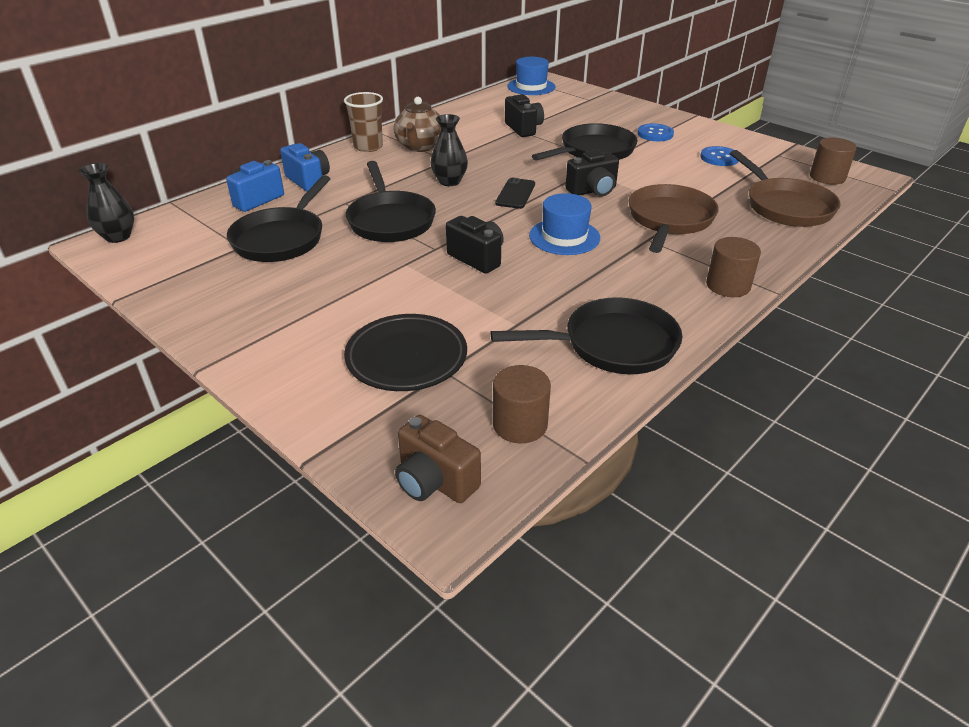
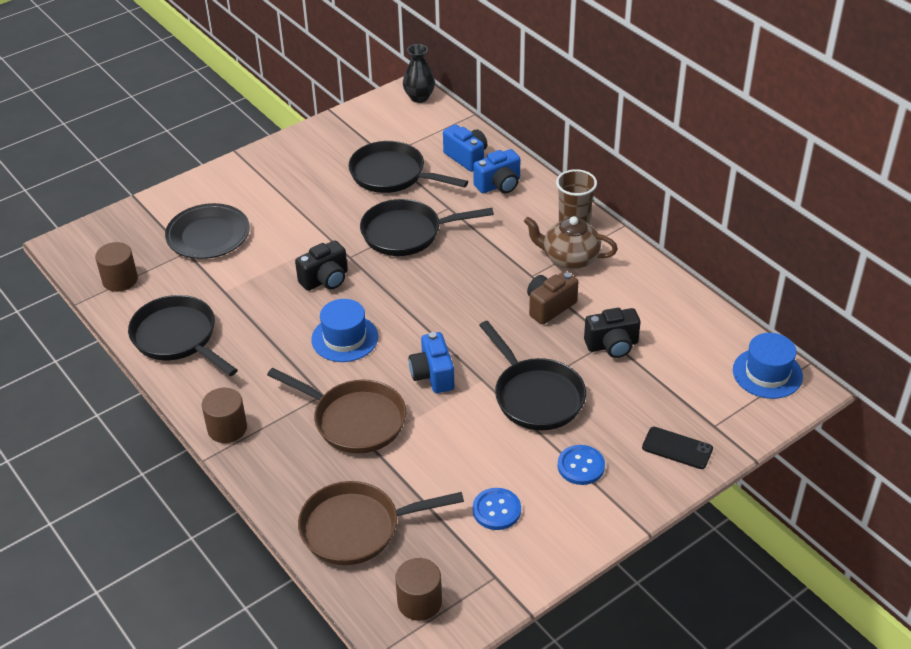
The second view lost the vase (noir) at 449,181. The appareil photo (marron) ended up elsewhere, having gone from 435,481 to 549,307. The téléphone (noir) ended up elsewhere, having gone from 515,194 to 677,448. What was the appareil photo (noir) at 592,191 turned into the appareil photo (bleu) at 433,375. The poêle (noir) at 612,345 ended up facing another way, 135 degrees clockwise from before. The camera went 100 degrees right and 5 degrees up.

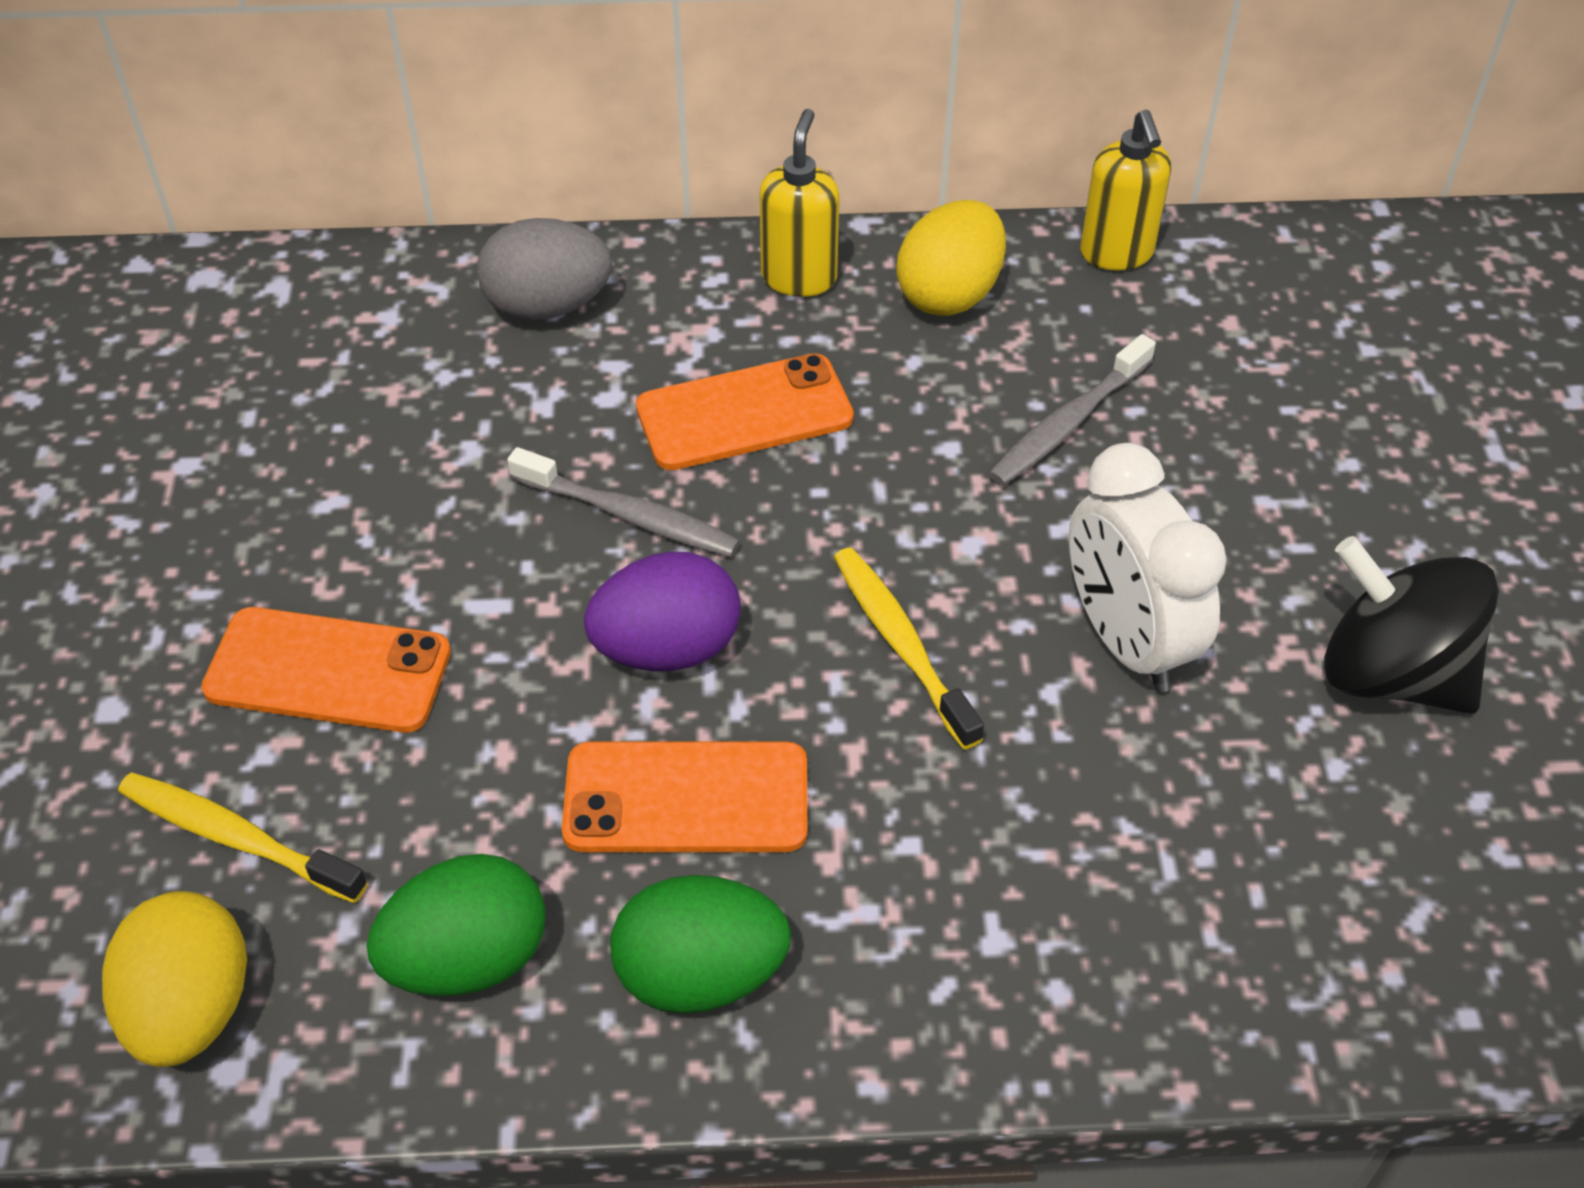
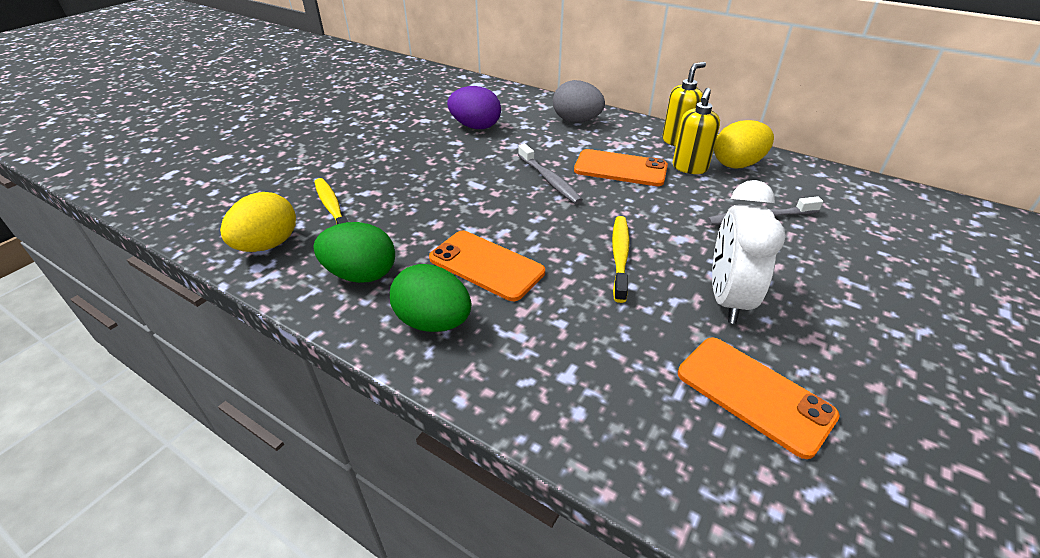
The second view lost the toupie (noir) at 1390,674. The téléphone (orange) ended up elsewhere, having gone from 328,671 to 754,394. The œuf (violet) ended up elsewhere, having gone from 667,648 to 475,126. The distributeur de savon (jaune) ended up elsewhere, having gone from 1117,253 to 689,168. The camera went 35 degrees right and 10 degrees down.

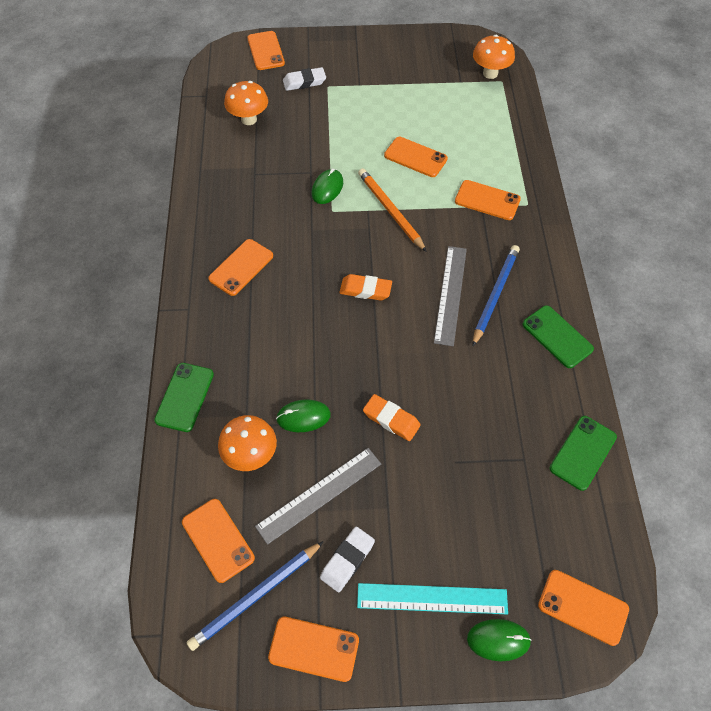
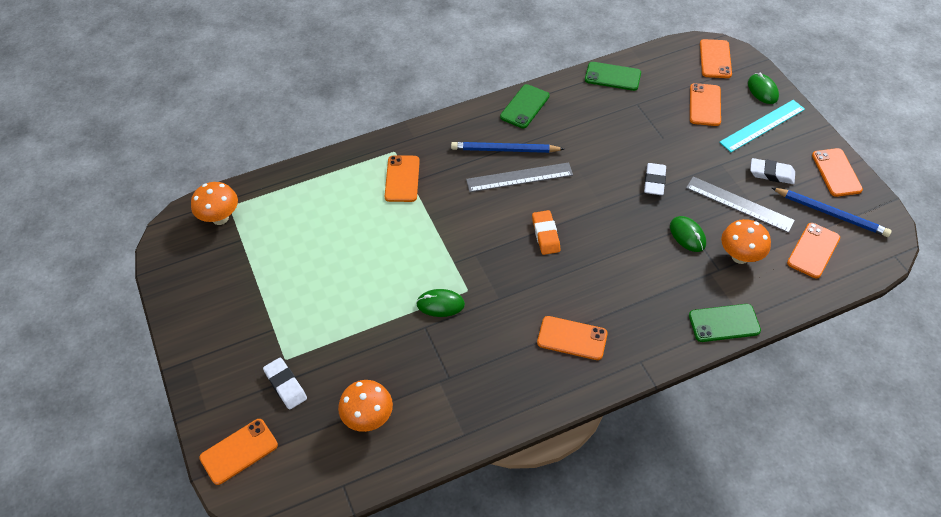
The second view lost the crayon (orange) at 390,211. The téléphone (orange) ended up elsewhere, having gone from 415,157 to 705,105. What was the gomme (orange) at 391,419 turned into the gomme (blanc) at 654,181. The règle (turquoise) at 432,598 ended up facing another way, 75 degrees clockwise from before. The camera went 110 degrees left and 5 degrees down.

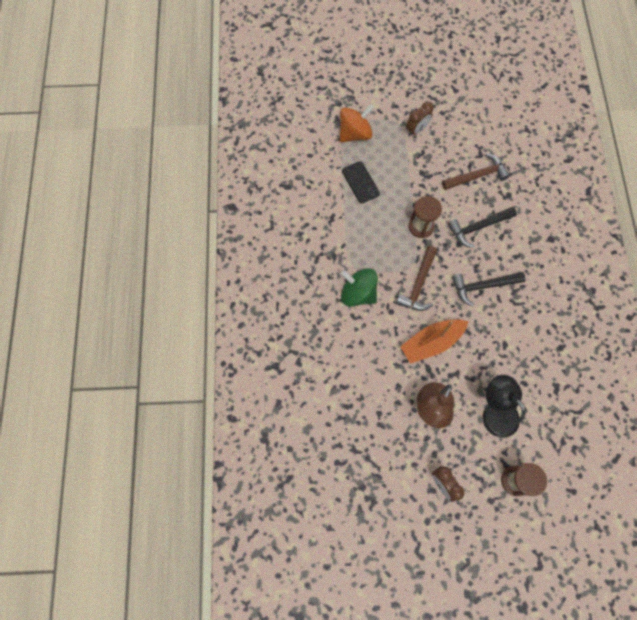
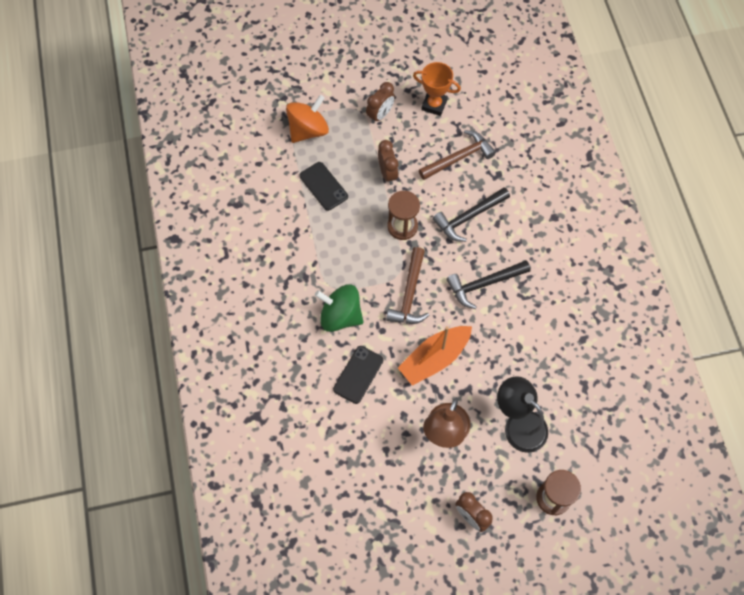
The second view gained the téléphone (noir) at 358,374. The second view gained the réveil (marron) at 387,173. The second view gained the trophée (orange) at 434,105. The camera went 10 degrees left and 5 degrees down.

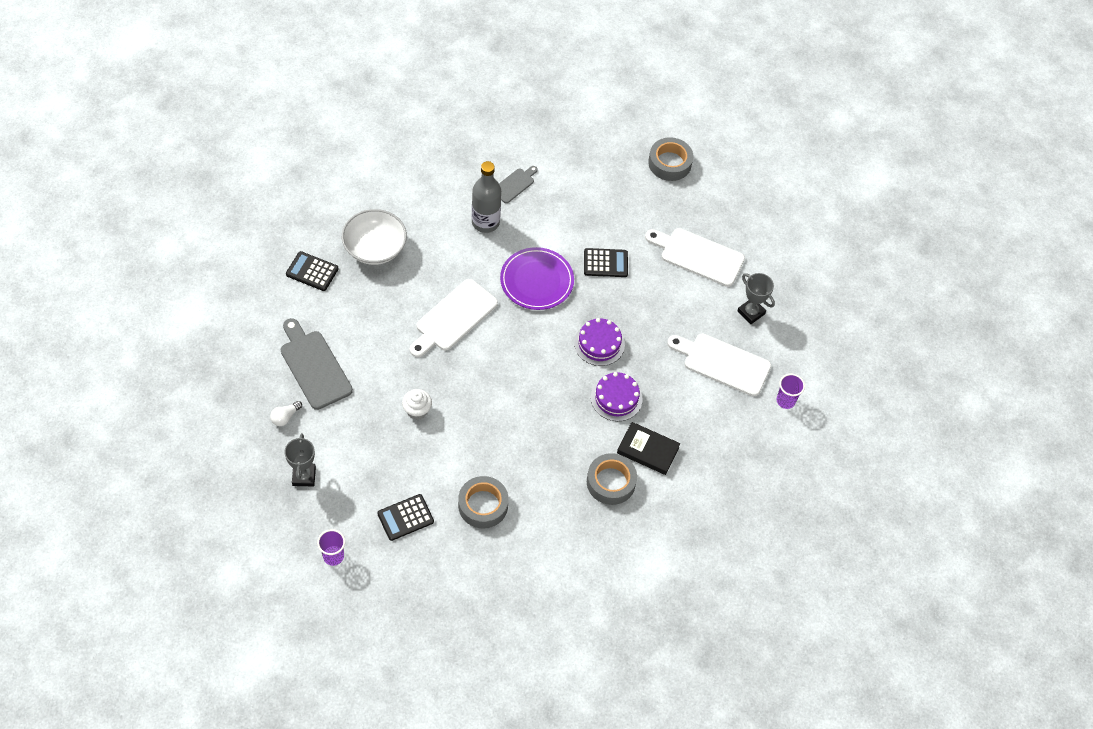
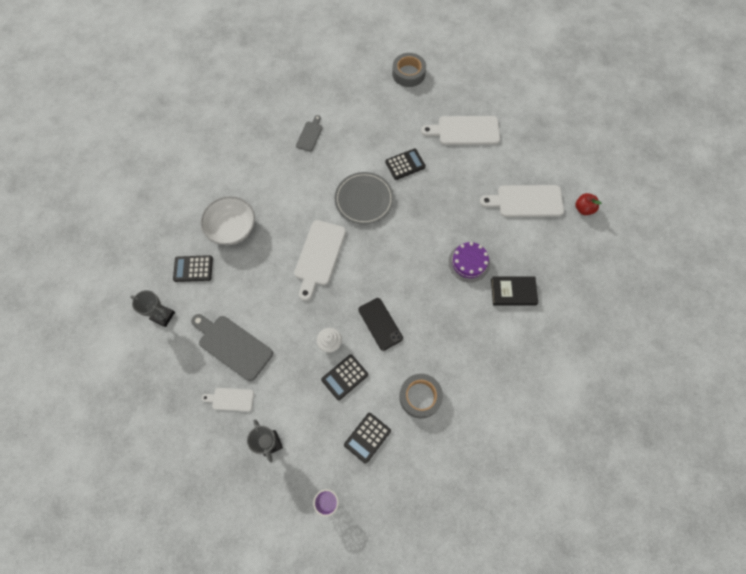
The second view lost the bouteille (gris) at 485,222. The second view lost the gâteau (violet) at 599,344. The second view lost the ruban adhésif (gris) at 611,482. The second view gained the calculatrice (noir) at 344,377. The second view gained the téléphone (noir) at 380,324. The trophée (gris) ended up elsewhere, having gone from 751,312 to 163,316. Where the ampoule (blanc) stood at 285,417, the planche à découper (blanc) came to stand at 231,399. Where the gobelet (violet) stood at 785,401, the pomme (rouge) came to stand at 583,209. What was the assiette (violet) at 536,280 turned into the assiette (gris) at 364,199. The camera went 20 degrees left and 10 degrees up.

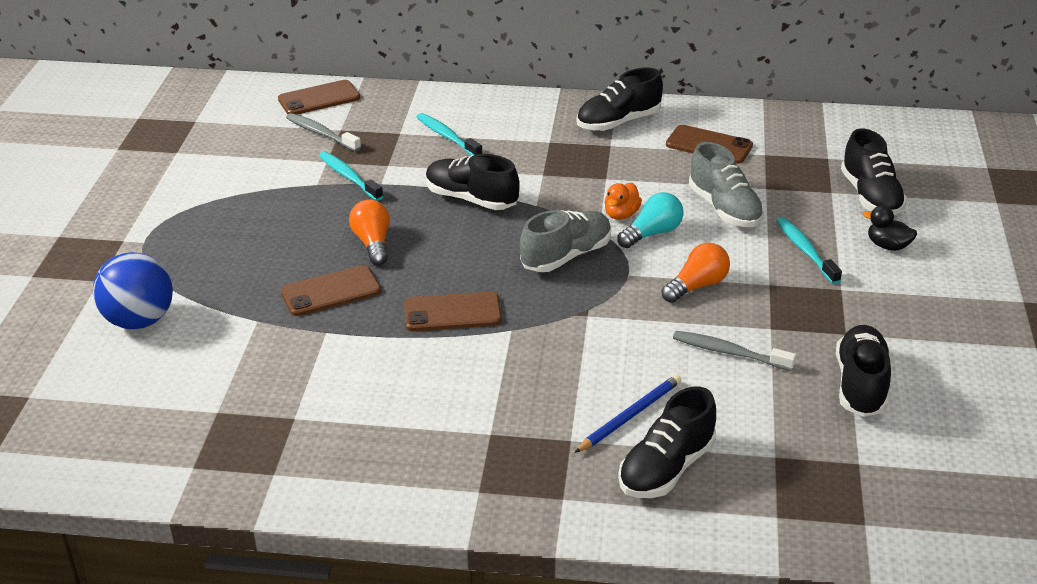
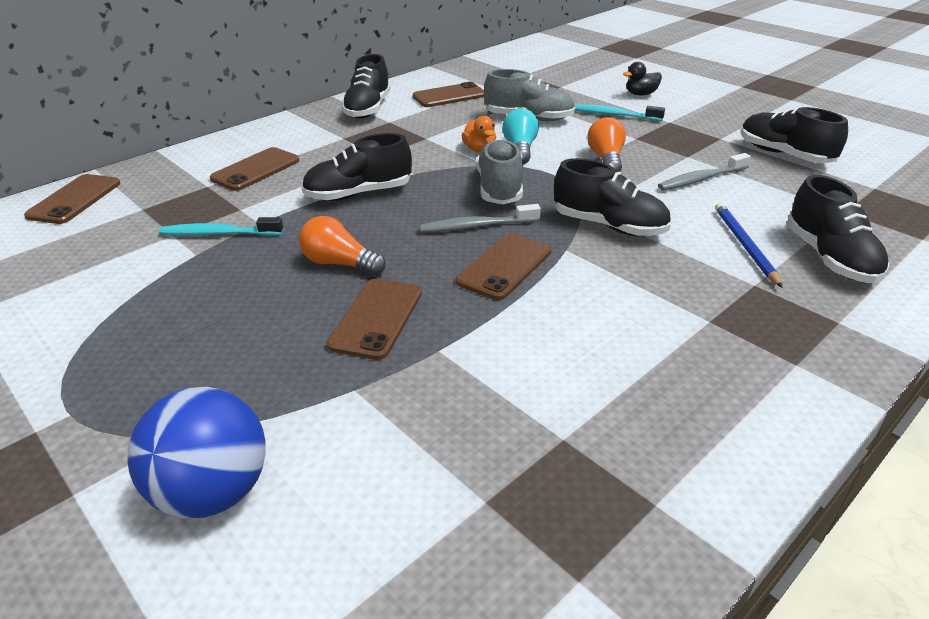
The brosse à dents (gris) ended up elsewhere, having gone from 321,133 to 476,226. The chaussure (noir) ended up elsewhere, having gone from 870,196 to 609,226. Where the brosse à dents (turquoise) stood at 447,136, the téléphone (marron) came to stand at 255,169. The camera went 50 degrees left and 0 degrees up.

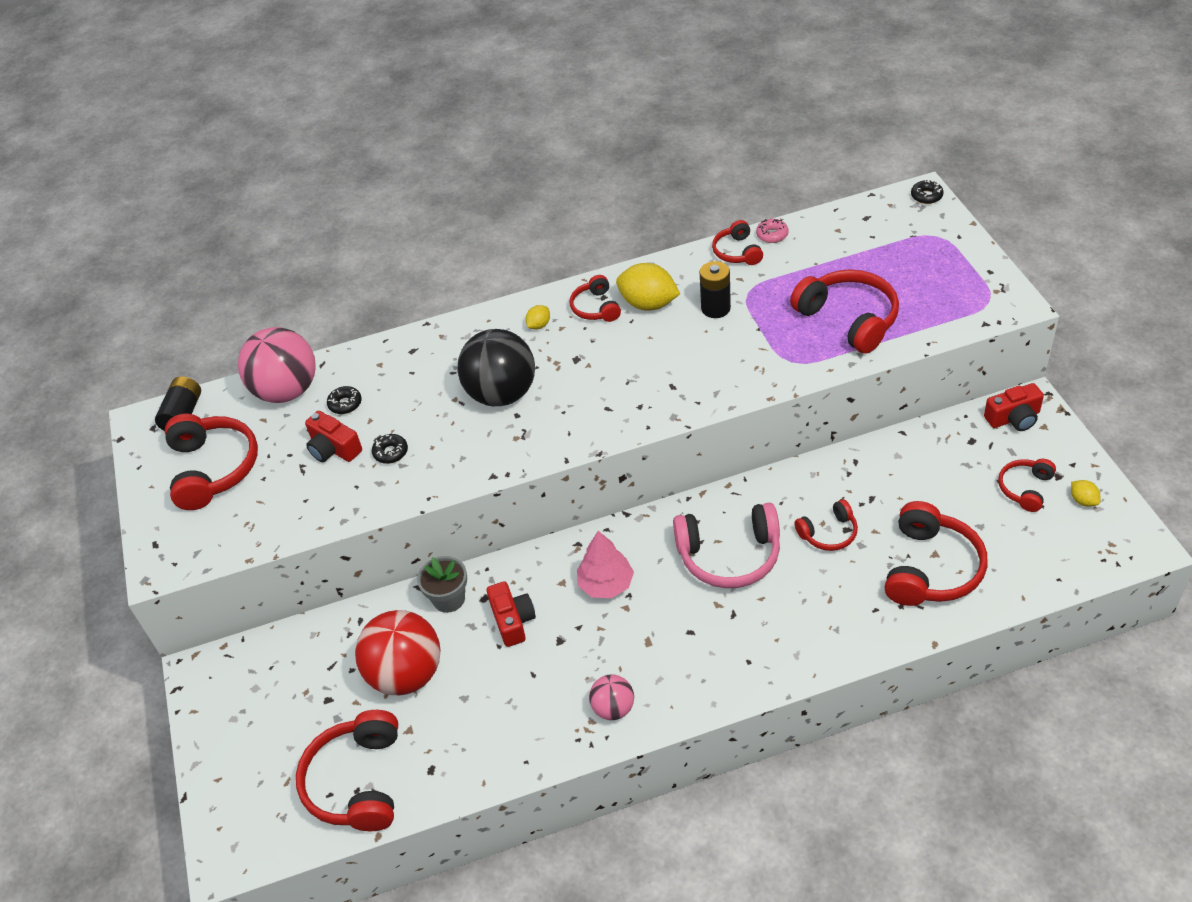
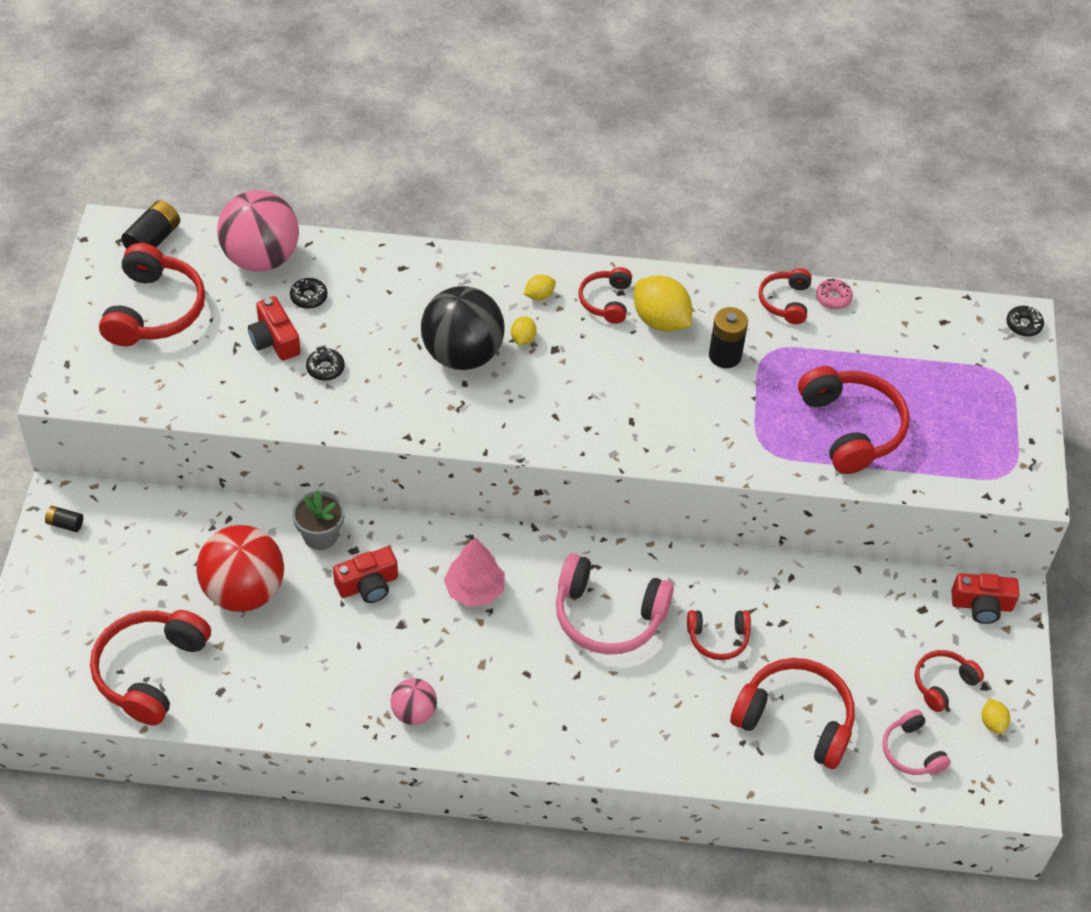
The second view gained the pile (noir) at 65,524. The second view gained the citron (jaune) at 523,339. The second view gained the casque audio (rose) at 911,751. The appareil photo (rouge) at 512,620 ended up facing another way, 60 degrees clockwise from before. The casque audio (rouge) at 931,568 ended up facing another way, 105 degrees counterclockwise from before. The camera went 15 degrees right and 5 degrees up.

